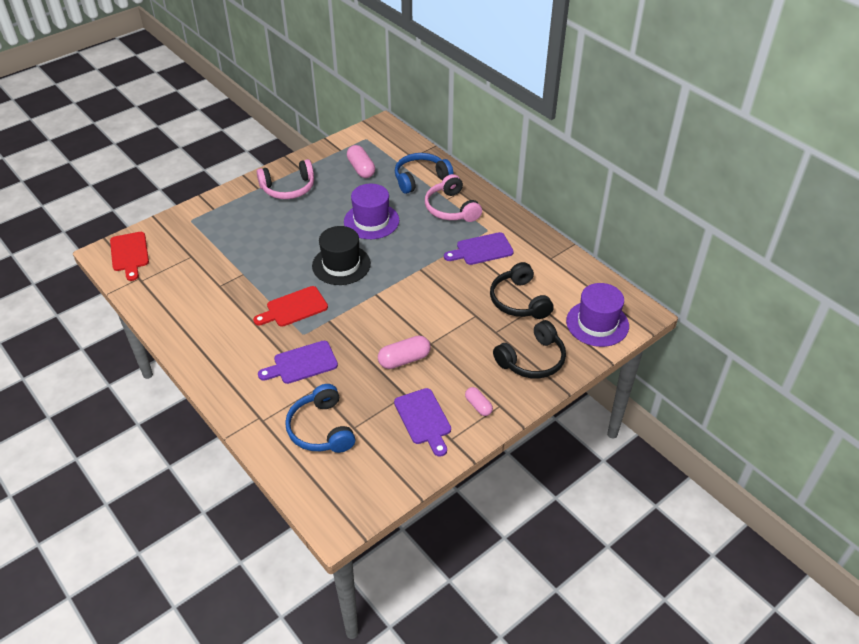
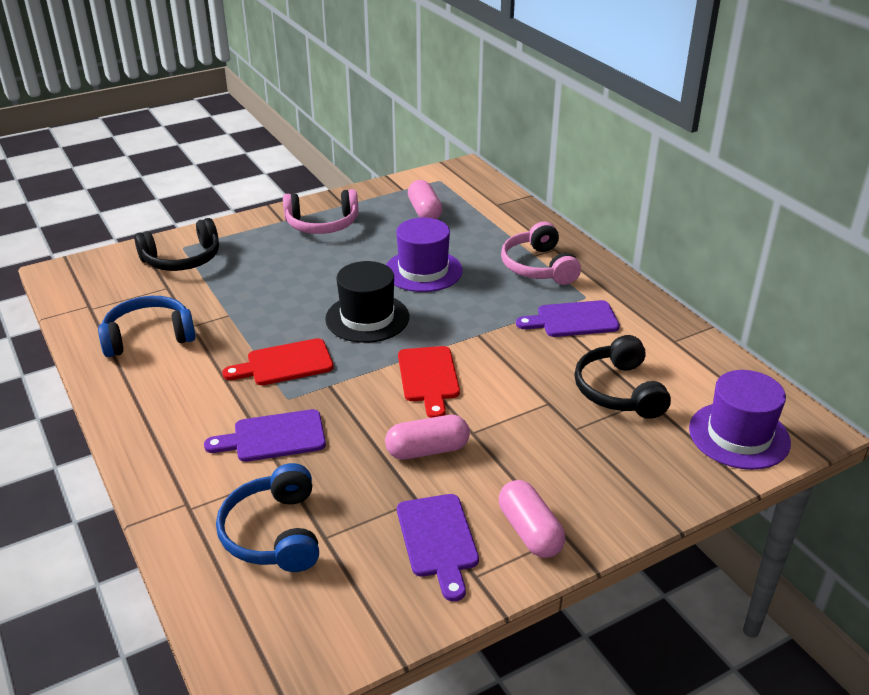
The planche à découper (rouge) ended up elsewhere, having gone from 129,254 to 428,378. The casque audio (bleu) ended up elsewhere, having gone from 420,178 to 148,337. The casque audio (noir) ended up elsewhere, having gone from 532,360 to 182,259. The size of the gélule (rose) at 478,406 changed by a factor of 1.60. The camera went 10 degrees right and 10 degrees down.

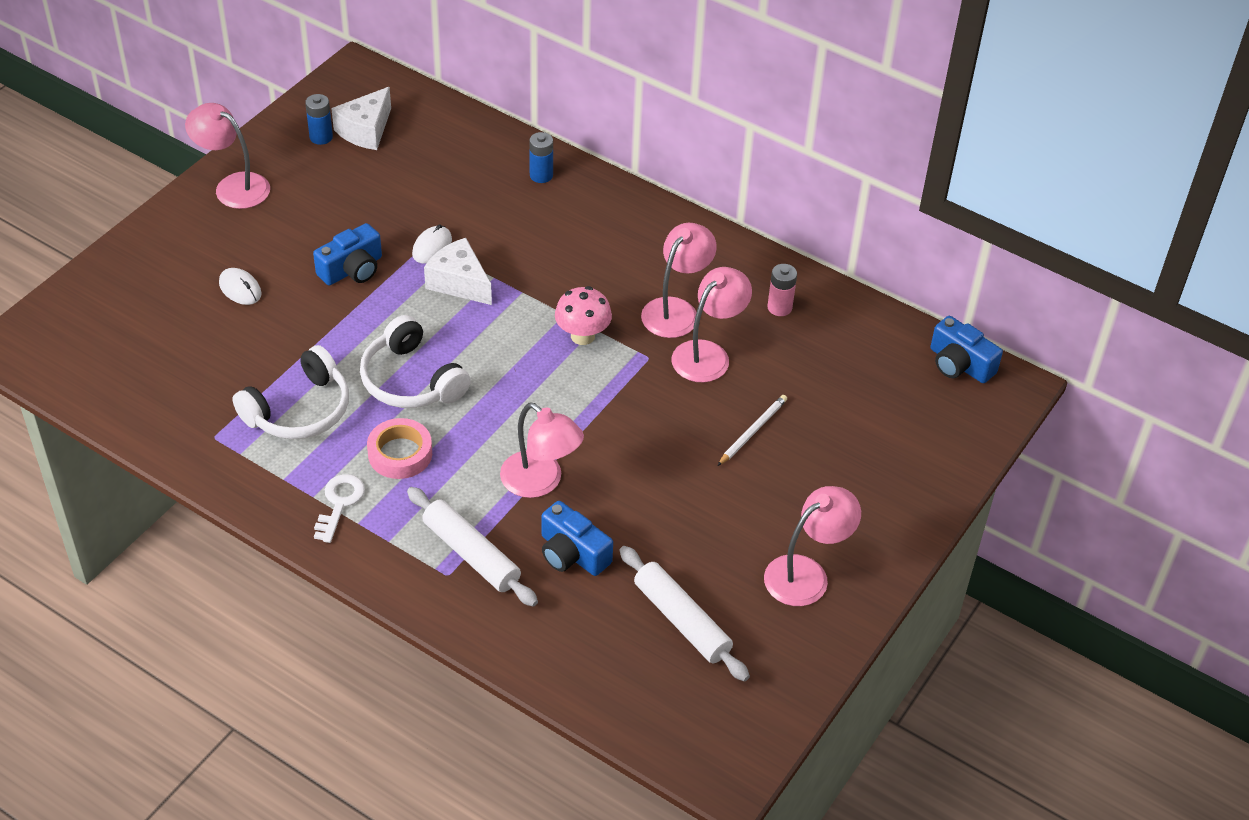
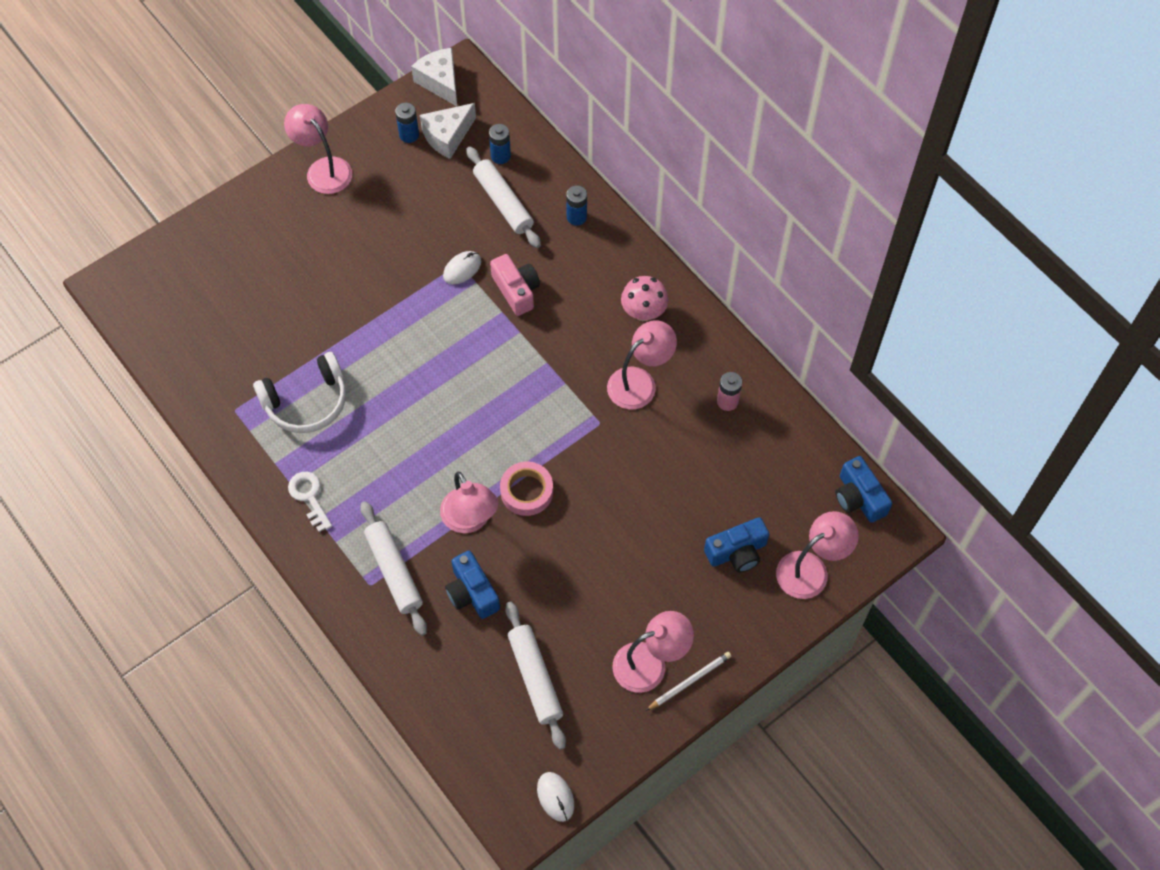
The second view lost the casque audio (blanc) at 411,380. The second view gained the rouleau à pâtisserie (blanc) at 503,202. The second view gained the pile (bleu) at 500,156. The second view gained the appareil photo (rose) at 516,290. The souris (blanc) ended up elsewhere, having gone from 240,289 to 555,797. The appareil photo (bleu) ended up elsewhere, having gone from 352,269 to 737,552. The ruban adhésif (rose) ended up elsewhere, having gone from 400,454 to 526,491. The fromage (blanc) ended up elsewhere, having gone from 459,282 to 440,82. The champignon (rose) ended up elsewhere, having gone from 582,336 to 643,312. The lampe (rose) ended up elsewhere, having gone from 708,354 to 811,569. The crayon (blanc) ended up elsewhere, having gone from 752,431 to 690,681. The clé (blanc) at 339,503 ended up facing another way, 60 degrees counterclockwise from before. The camera went 20 degrees right and 15 degrees up.

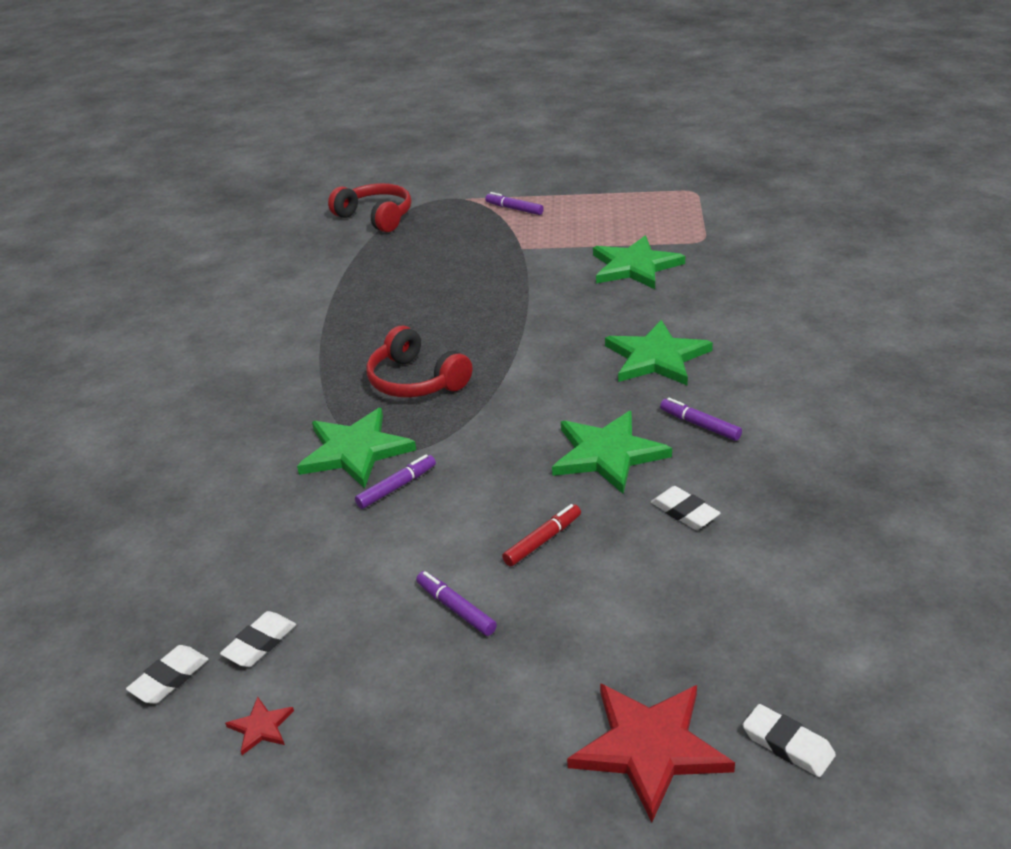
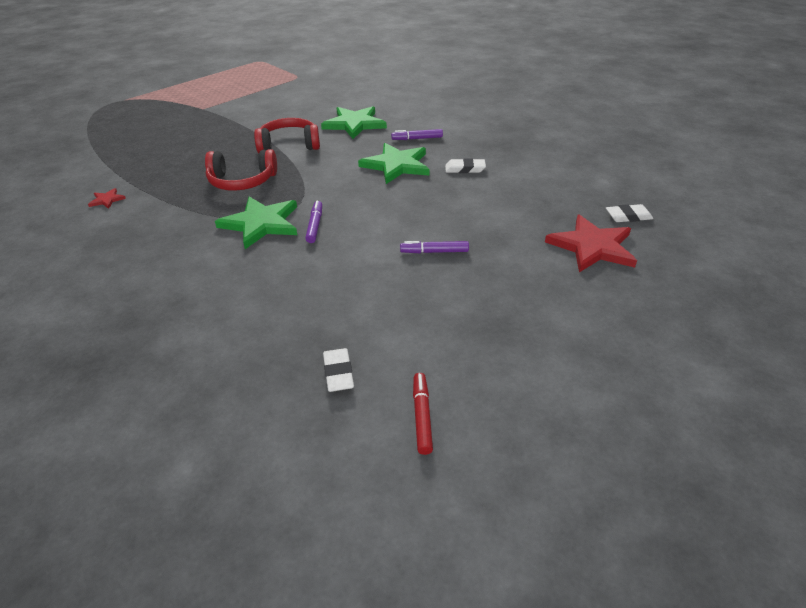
The second view lost the gomme (blanc) at 260,643. The second view lost the feutre (violet) at 514,209. The second view lost the étoile (vert) at 634,266. The étoile (rouge) ended up elsewhere, having gone from 261,727 to 107,200. The casque audio (rouge) ended up elsewhere, having gone from 376,217 to 289,145. The feutre (rouge) ended up elsewhere, having gone from 542,540 to 422,416. The camera went 50 degrees left and 5 degrees up.

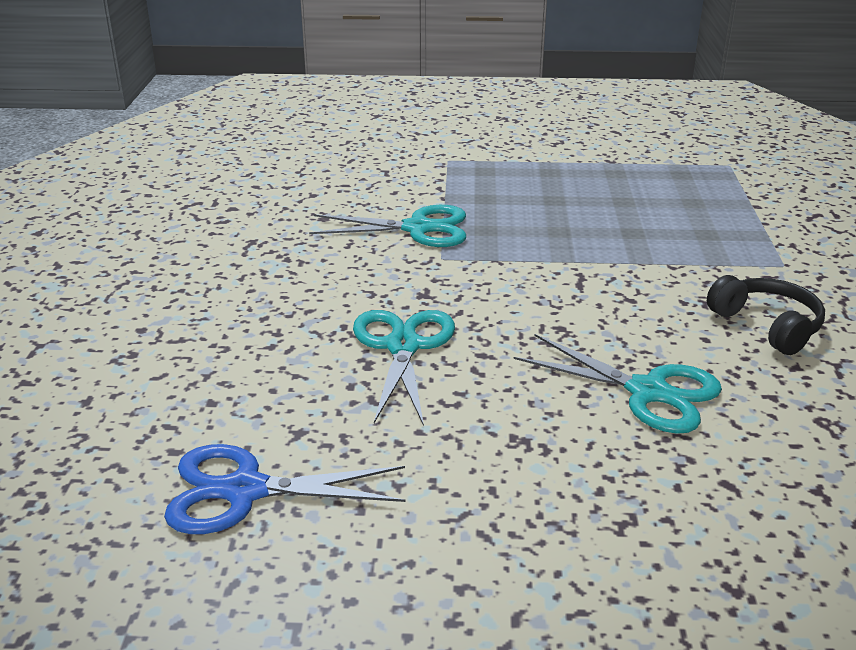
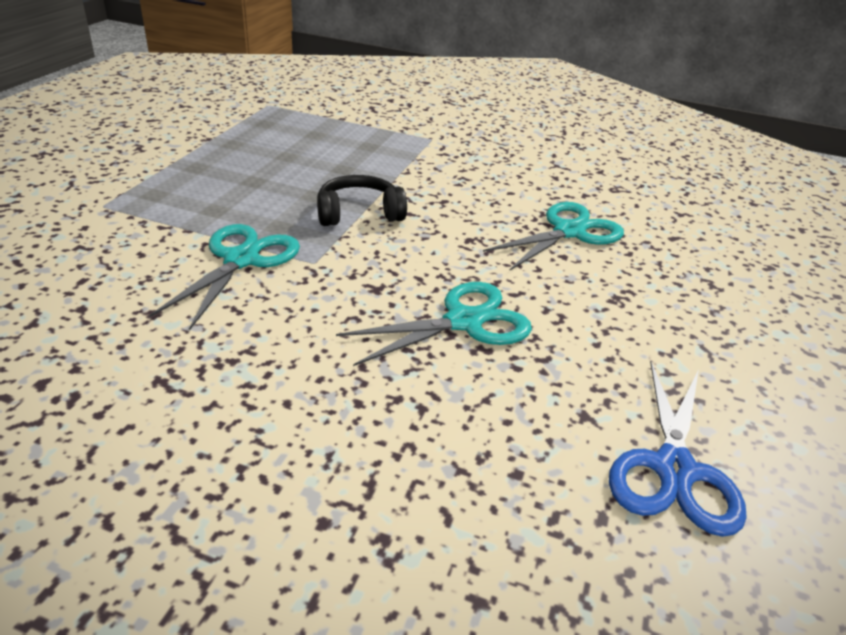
The casque audio (noir) ended up elsewhere, having gone from 767,326 to 359,213. The ciseaux (turquoise) at 403,346 ended up facing another way, 135 degrees clockwise from before. The camera went 75 degrees left and 5 degrees up.

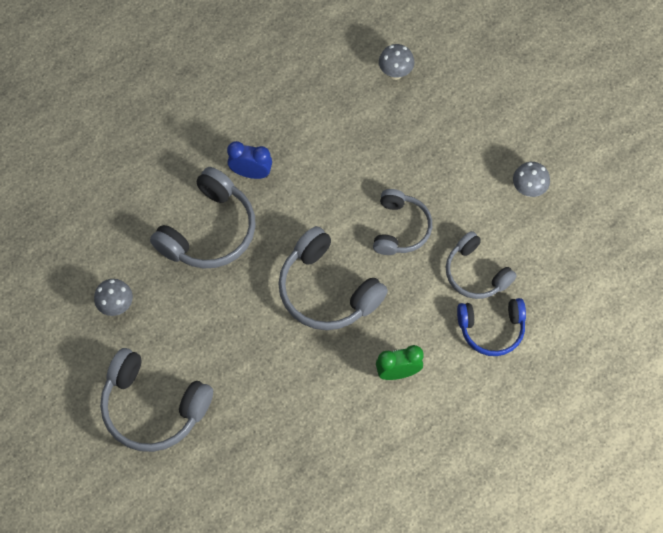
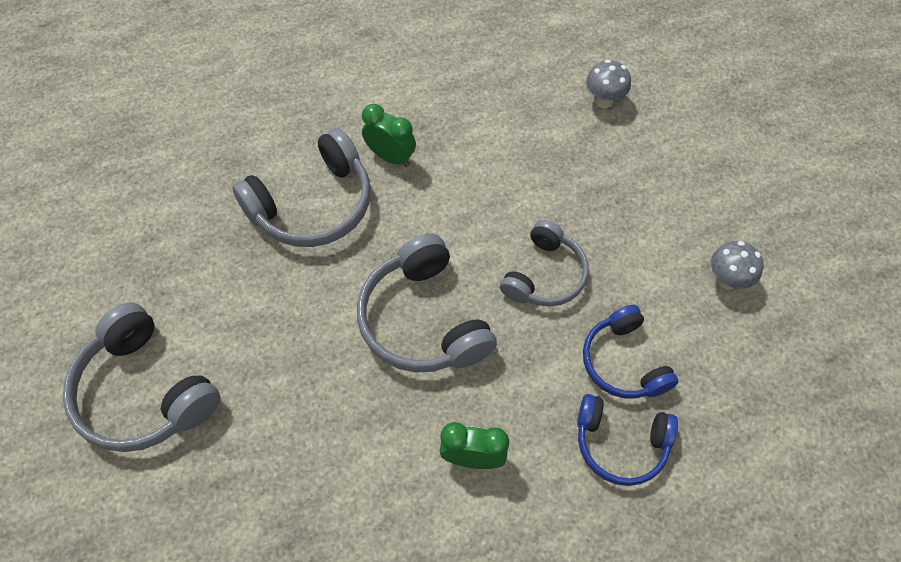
The second view lost the champignon (gris) at 116,306. What was the réveil (bleu) at 251,173 turned into the réveil (vert) at 391,157. What was the casque audio (gris) at 476,273 turned into the casque audio (bleu) at 624,362. The camera went 20 degrees right and 5 degrees down.

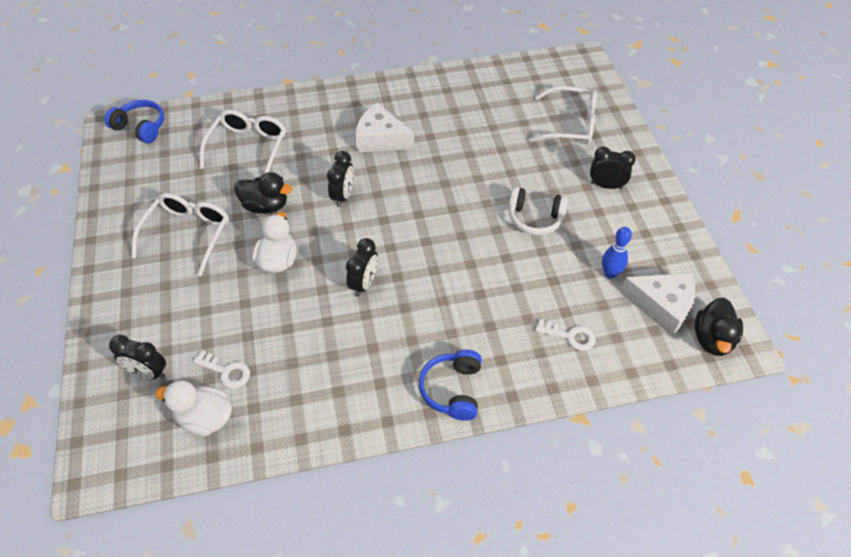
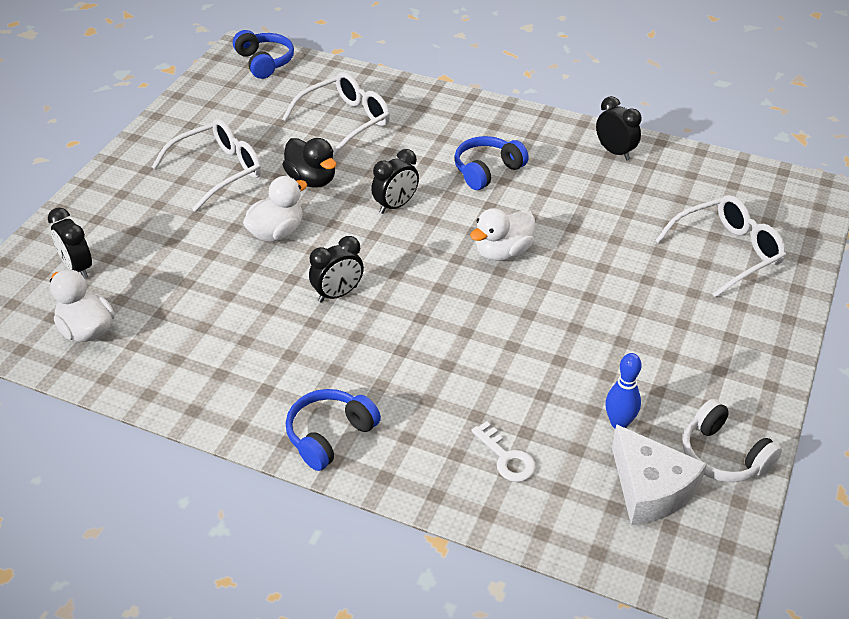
The second view lost the clé (blanc) at 226,372. The second view lost the canard (noir) at 712,339. The second view gained the canard (blanc) at 502,252. The casque audio (blanc) ended up elsewhere, having gone from 535,218 to 723,456. The réveil (noir) ended up elsewhere, having gone from 606,185 to 615,152. Where the fromage (blanc) stood at 380,139, the casque audio (bleu) came to stand at 487,170. The lunettes (blanc) at 570,125 ended up facing another way, 75 degrees counterclockwise from before. The camera went 35 degrees right and 10 degrees down.

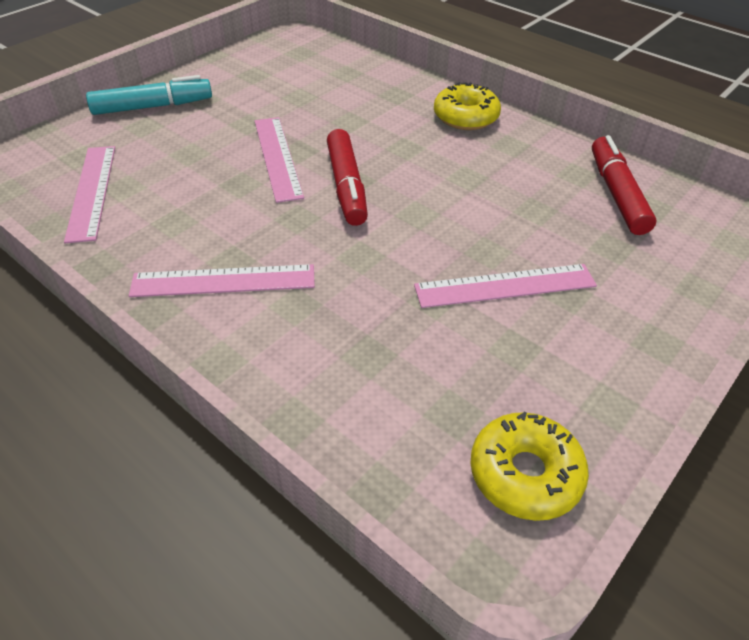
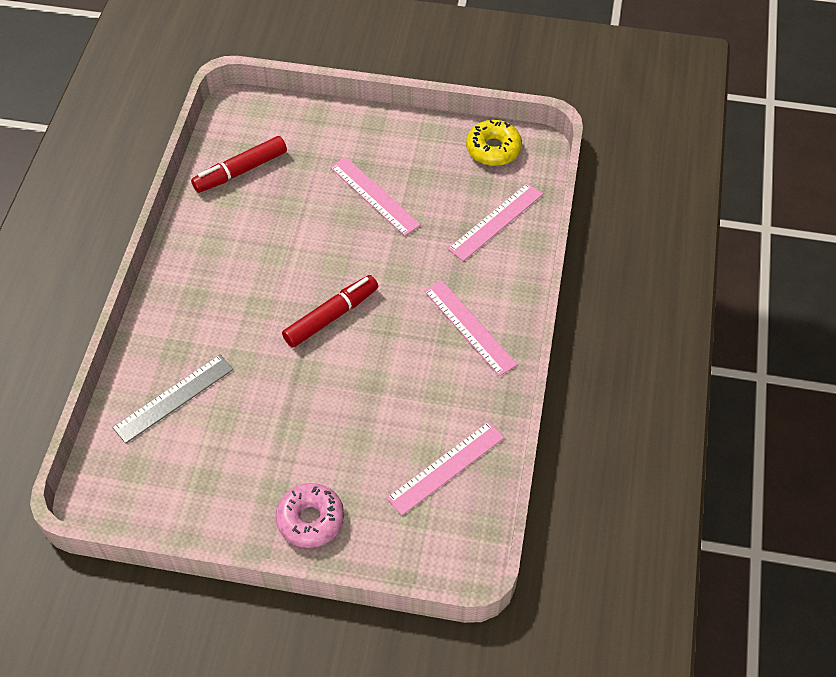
The second view lost the beignet (jaune) at 465,117. The second view gained the règle (gris) at 174,398. The règle (rose) ended up elsewhere, having gone from 277,157 to 496,221. Where the feutre (turquoise) stood at 153,107, the beignet (rose) came to stand at 310,519. The camera went 120 degrees left and 10 degrees up.

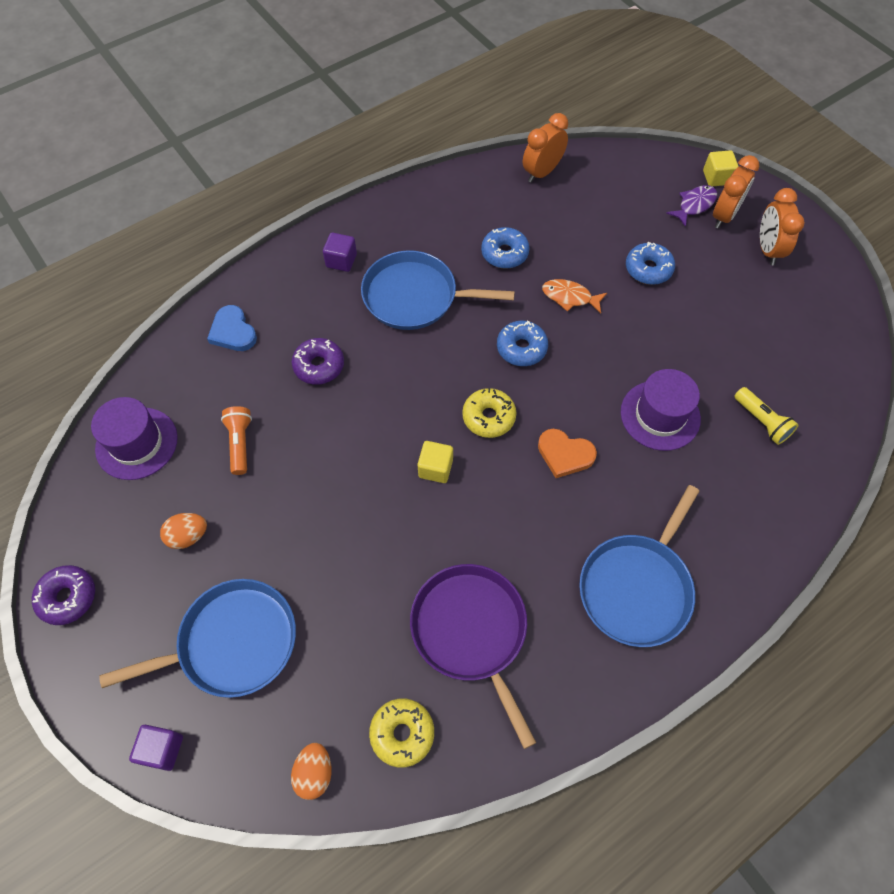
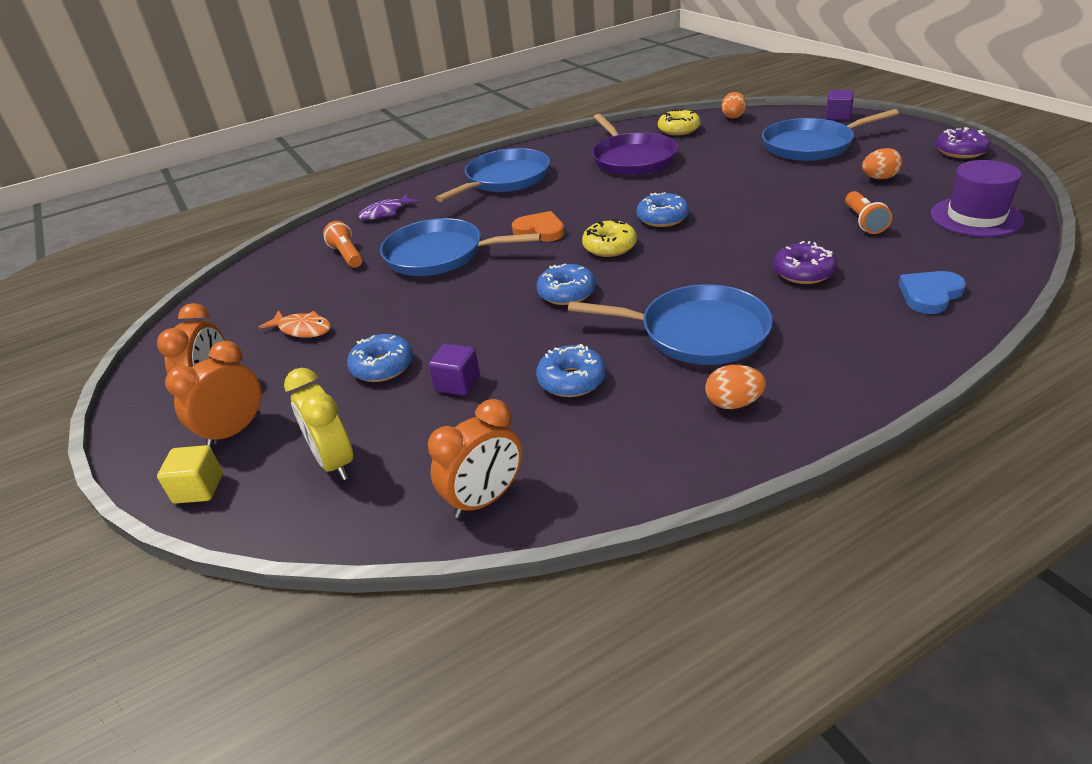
The second view gained the réveil (jaune) at 334,462. The second view gained the œuf (orange) at 733,403. The cube (violet) ended up elsewhere, having gone from 341,260 to 457,383. The poisson (orange) ended up elsewhere, having gone from 569,297 to 302,329. The poisson (violet) ended up elsewhere, having gone from 694,205 to 385,213. Where the cube (jaune) stood at 435,468, the beignet (bleu) came to stand at 662,218. Where the chapeau (violet) stood at 660,415, the poêle (bleu) came to stand at 440,255. What was the lampe de poche (jaune) at 761,421 turned into the lampe de poche (orange) at 347,255. The cœur (bleu) at 233,331 ended up facing another way, 105 degrees counterclockwise from before. The camera went 170 degrees left and 25 degrees down.

